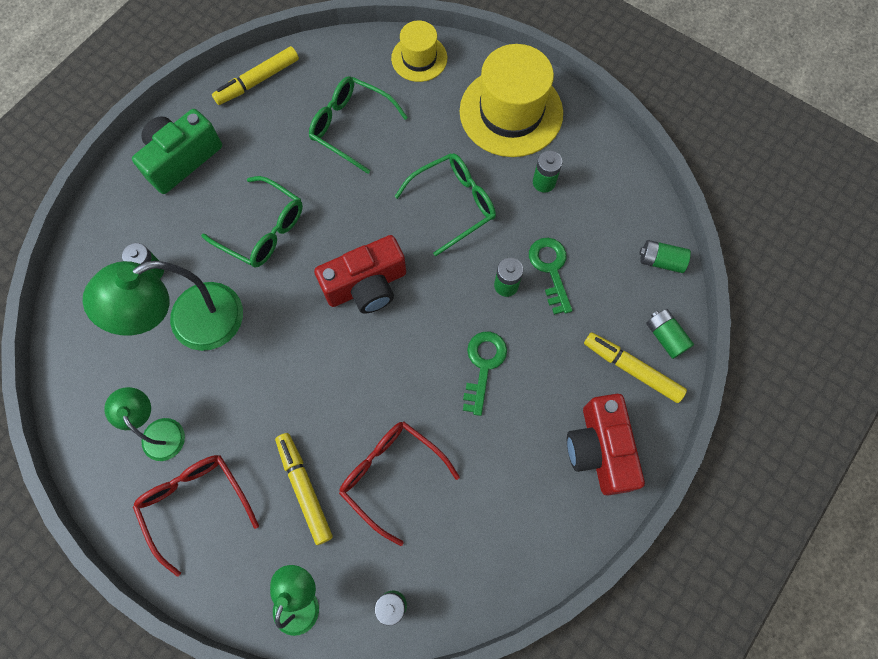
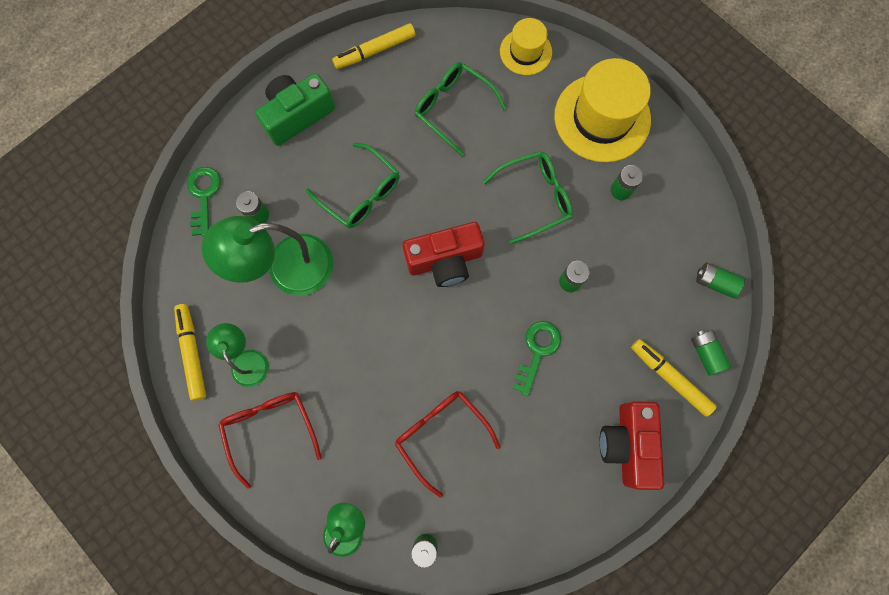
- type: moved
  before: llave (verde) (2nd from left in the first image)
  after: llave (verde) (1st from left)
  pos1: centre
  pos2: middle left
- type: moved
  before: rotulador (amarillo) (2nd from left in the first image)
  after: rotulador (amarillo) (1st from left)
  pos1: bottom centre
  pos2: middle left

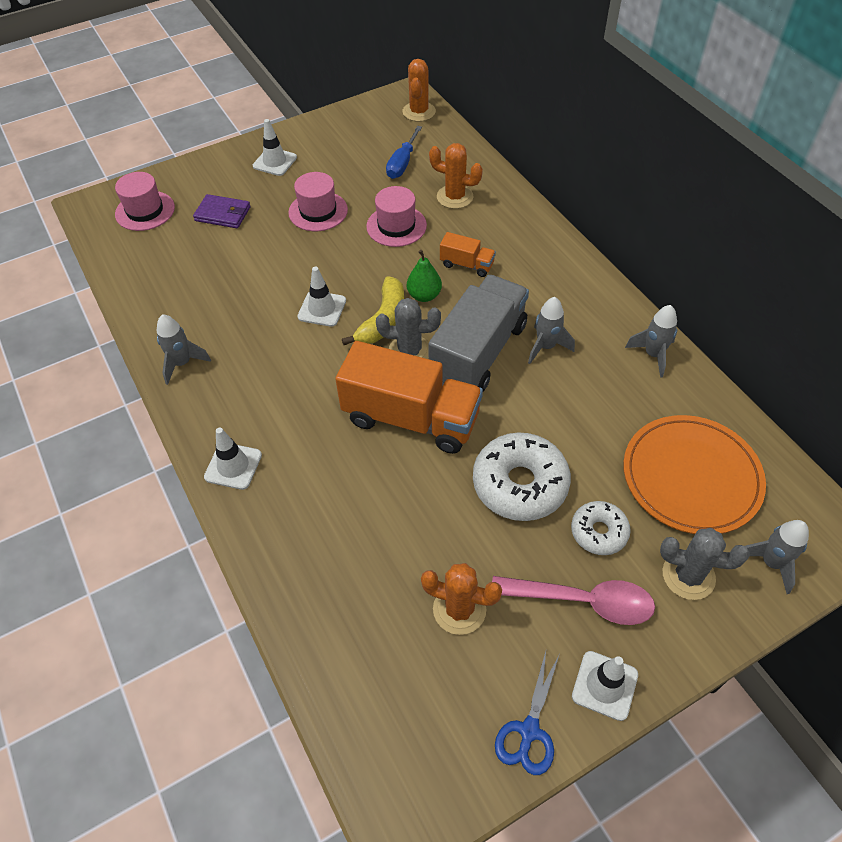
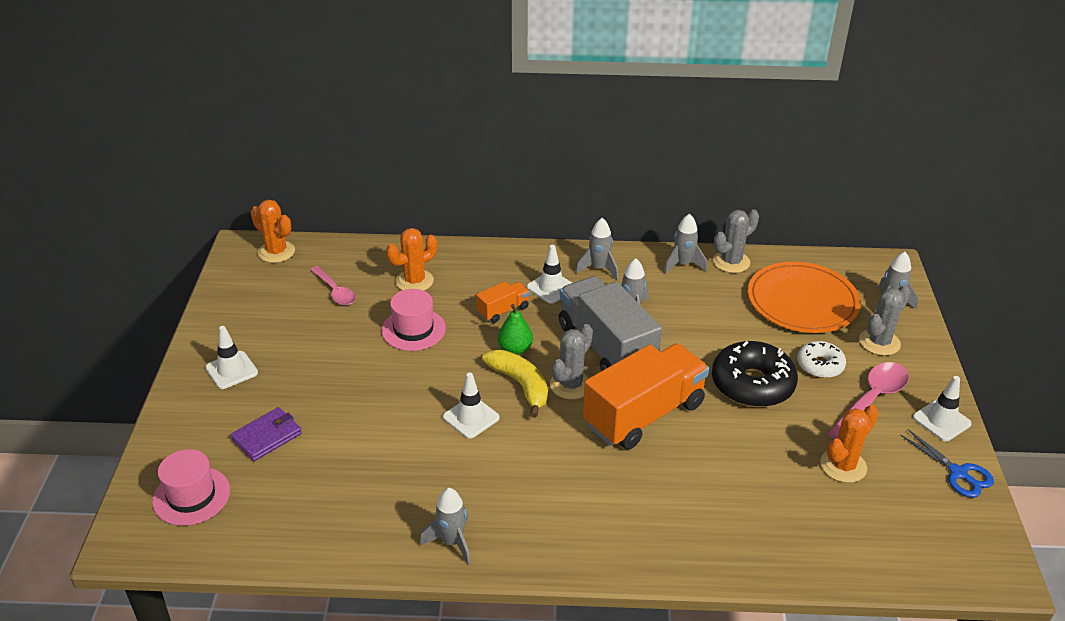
- type: replaced
  before: destornillador (azul)
  after: cuchara (rosa) (1st from left)
  pos1: top centre
  pos2: middle left
- type: removed
  before: sombrero (rosa) (2nd from left)
  pos1: top centre
- type: moved
  before: cono de tráfico (blanco) (1st from left in the first image)
  after: cono de tráfico (blanco) (3rd from left)
  pos1: middle left
  pos2: centre
- type: recoloured
  before: rosquilla (blanco) (1st from left)
  after: rosquilla (negro)
  pos1: centre
  pos2: middle right
- type: added
  after: cactus (gris) (2nd from left)
  pos2: middle right
- type: added
  after: cohete (gris) (2nd from left)
  pos2: centre

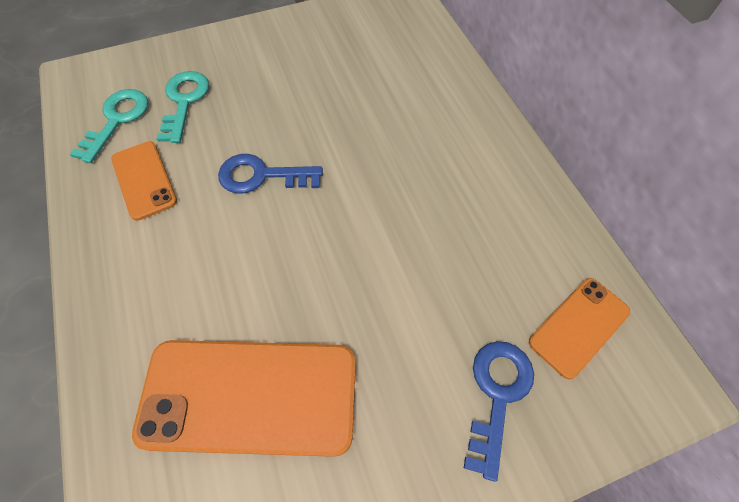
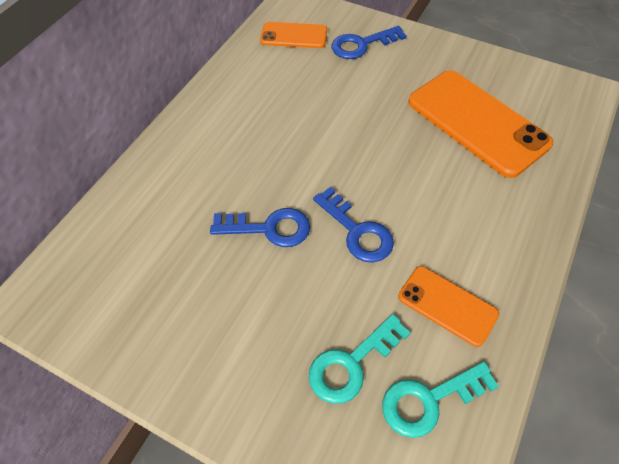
- type: turned
  before: móvil (naranja) (1st from left in the first image)
  pos1: middle left
  pos2: middle right
  turn: -75
- type: added
  after: llave (azul) (1st from left)
  pos2: centre

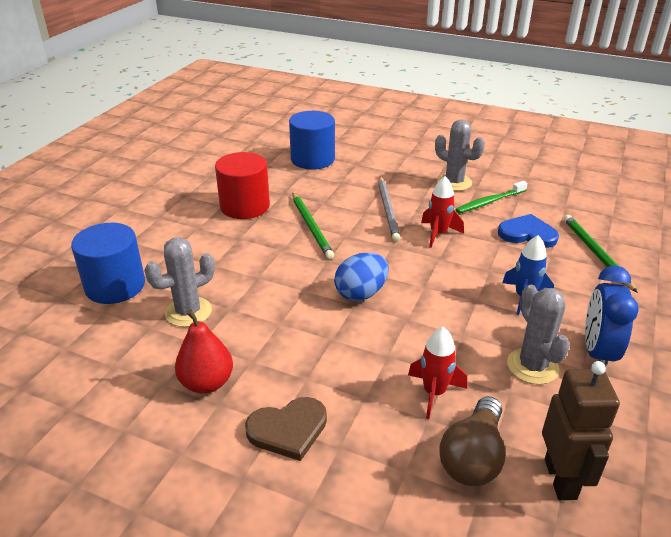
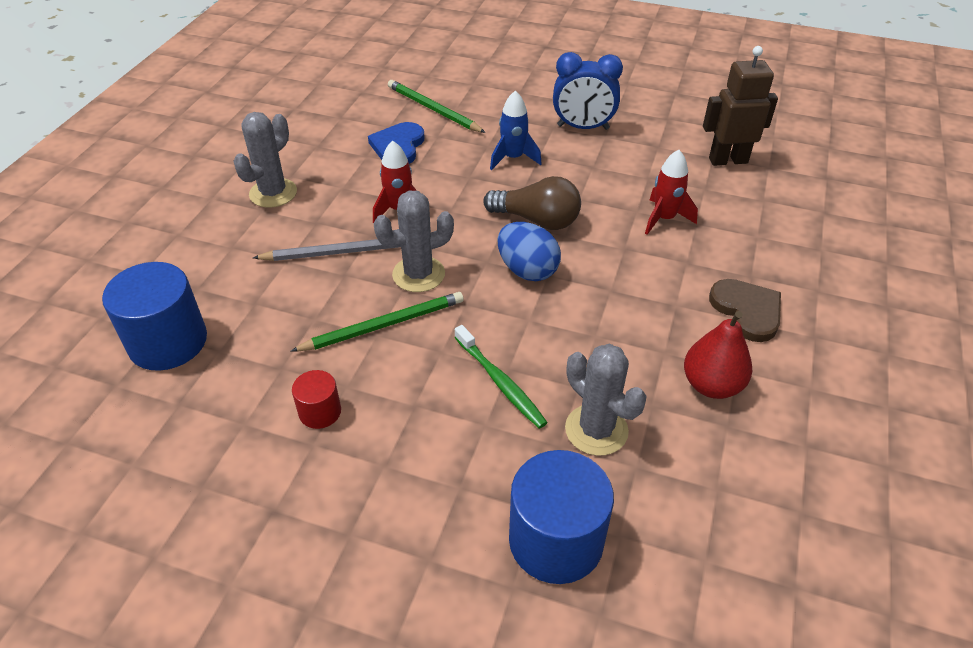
- type: resized
  before: cilindro (rojo)
  pos1: centre
  pos2: middle left
  scale: 0.51
- type: moved
  before: cepillo de dientes (verde)
  pos1: middle right
  pos2: centre
- type: turned
  before: lápiz (verde) (2nd from left)
  pos1: middle right
  pos2: top centre
  turn: 60
- type: moved
  before: cactus (gris) (3rd from left in the first image)
  after: cactus (gris) (2nd from left)
  pos1: middle right
  pos2: centre
- type: moved
  before: bombilla (marrón)
  pos1: bottom right
  pos2: top centre

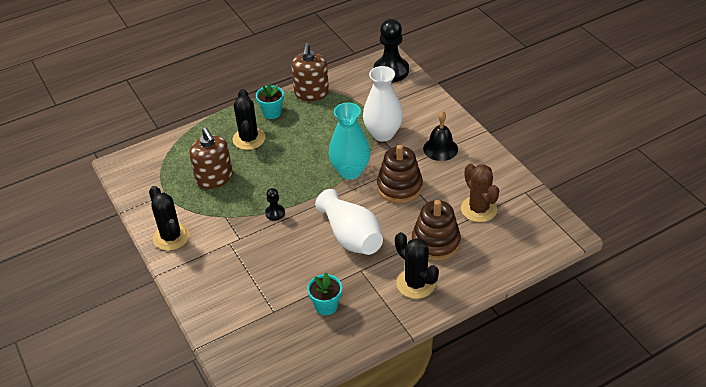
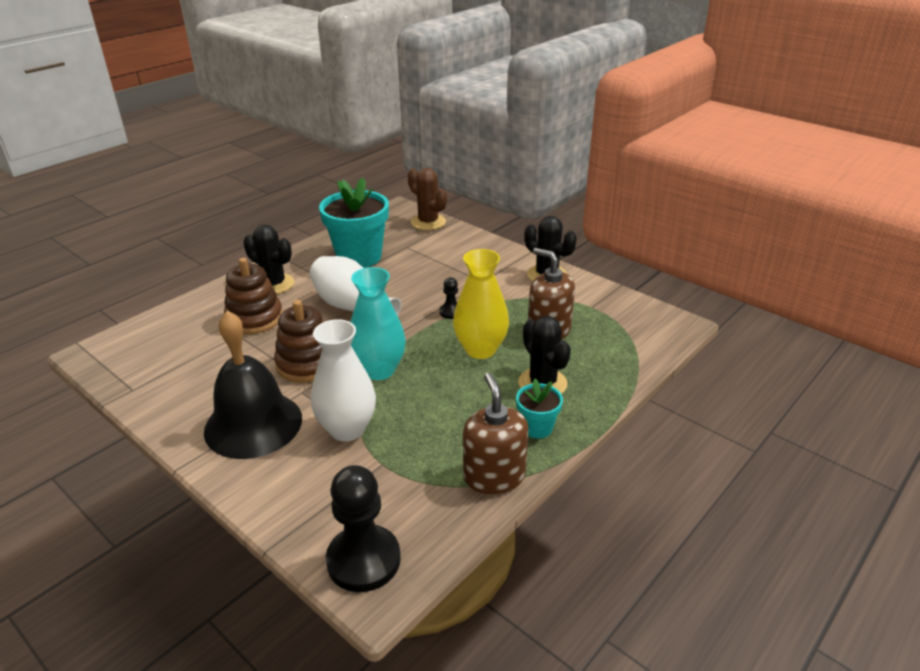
- type: resized
  before: campana (negro)
  pos1: centre
  pos2: middle left
  scale: 1.8
- type: moved
  before: cactus (marrón)
  pos1: middle right
  pos2: top centre
- type: resized
  before: maceta (turquesa) (2nd from left in the first image)
  pos1: bottom centre
  pos2: top centre
  scale: 2.02
- type: added
  after: florero (amarillo)
  pos2: centre

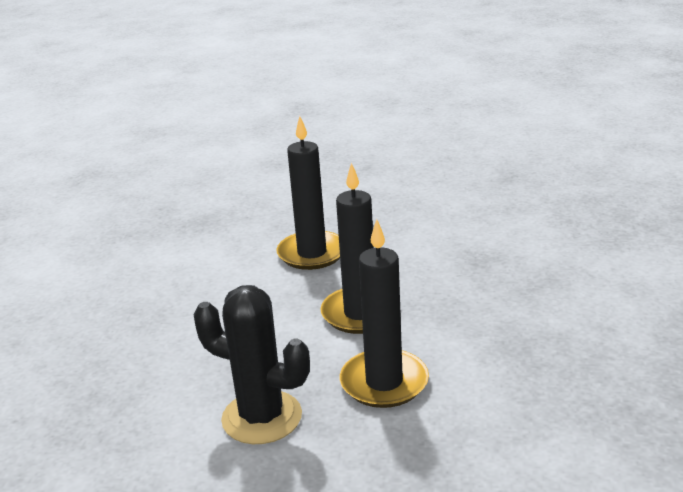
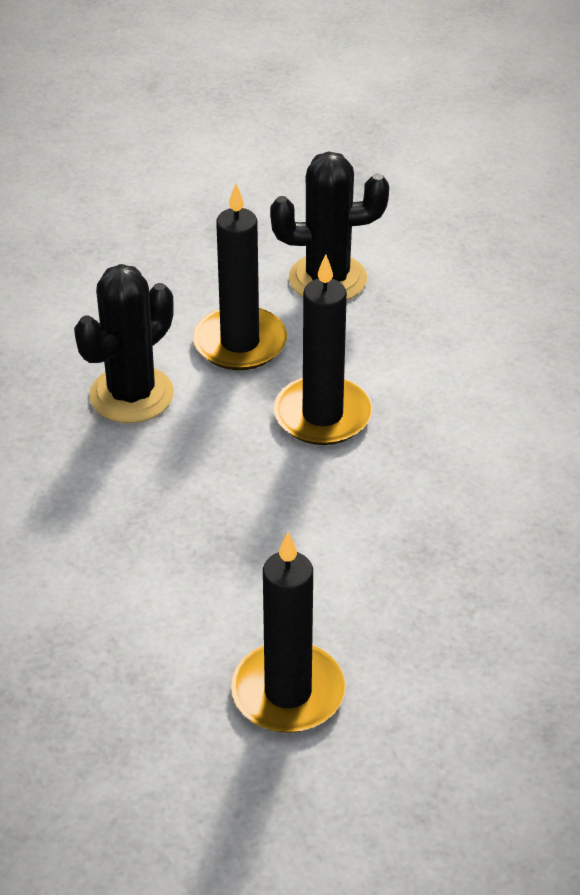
- type: moved
  before: vela (negro) (1st from left in the first image)
  after: vela (negro) (2nd from left)
  pos1: centre
  pos2: bottom centre
- type: added
  after: cactus (negro) (1st from left)
  pos2: middle left

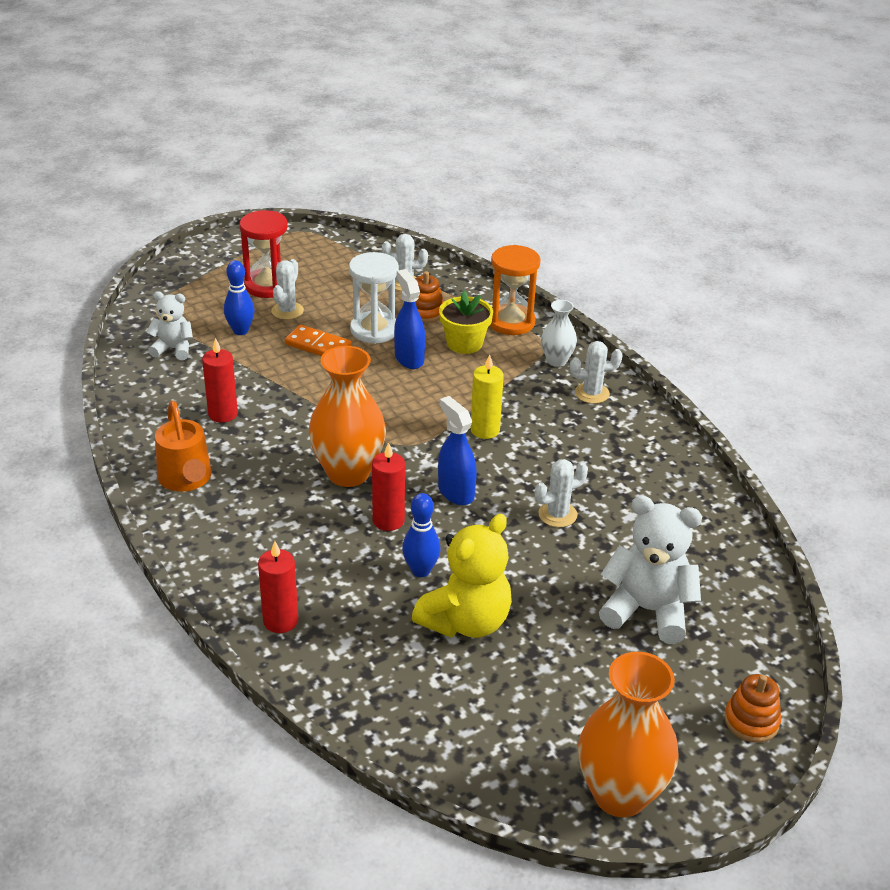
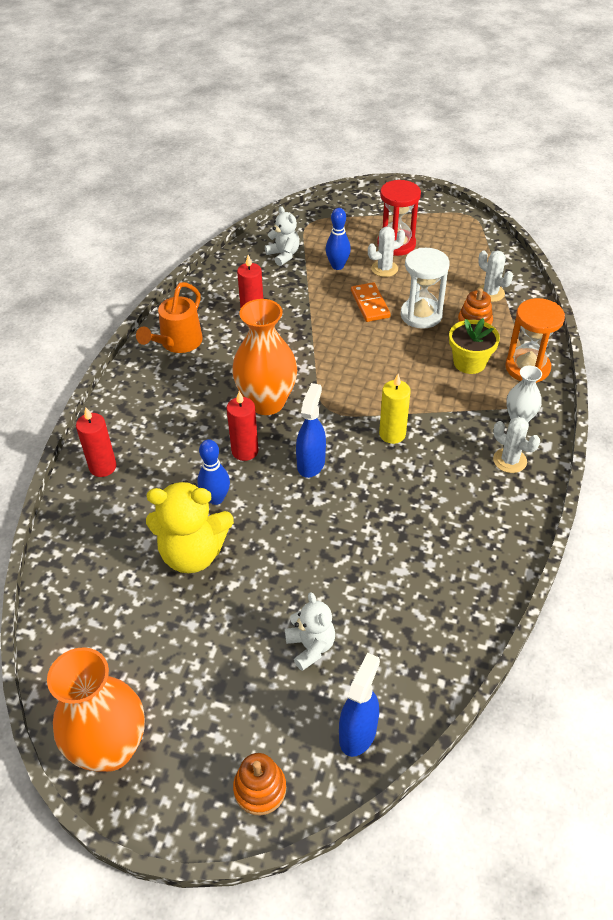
- type: moved
  before: pulverizador (azul) (1st from left in the first image)
  after: pulverizador (azul) (2nd from left)
  pos1: centre
  pos2: bottom centre
- type: removed
  before: cactus (blanco) (3rd from left)
  pos1: centre
- type: resized
  before: osito (blanco) (2nd from left)
  pos1: middle right
  pos2: bottom centre
  scale: 0.59

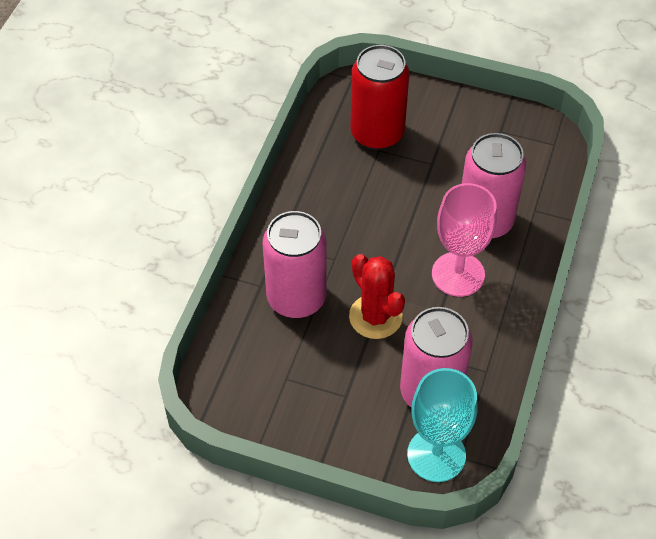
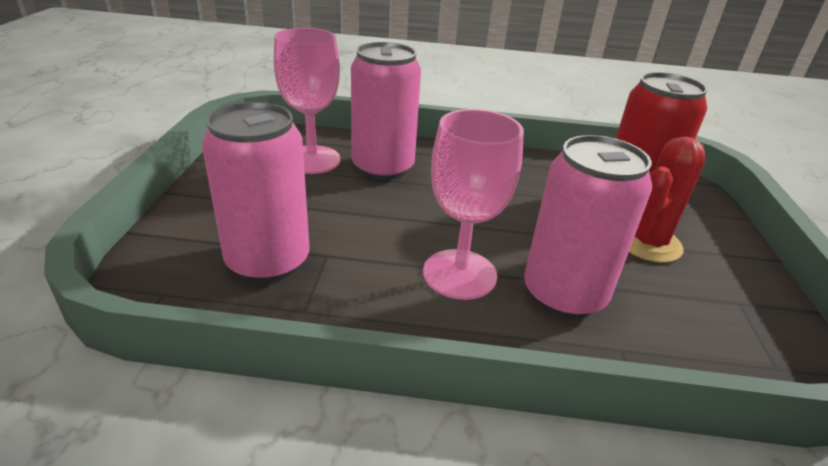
- type: moved
  before: cactus (rojo)
  pos1: centre
  pos2: middle right
- type: removed
  before: copa (turquesa)
  pos1: bottom right
- type: added
  after: copa (rosa) (1st from left)
  pos2: top centre

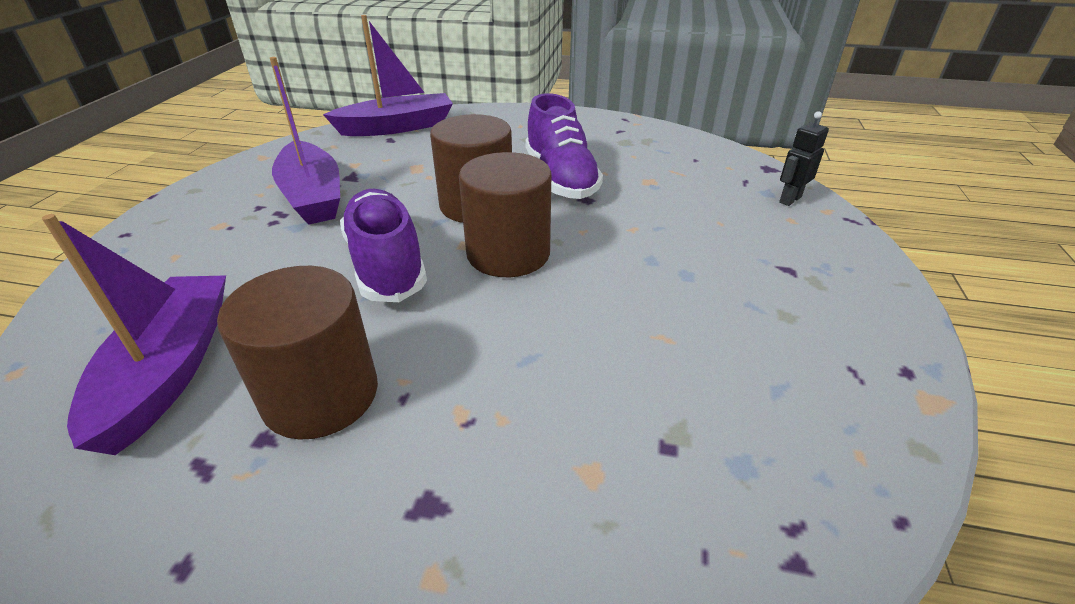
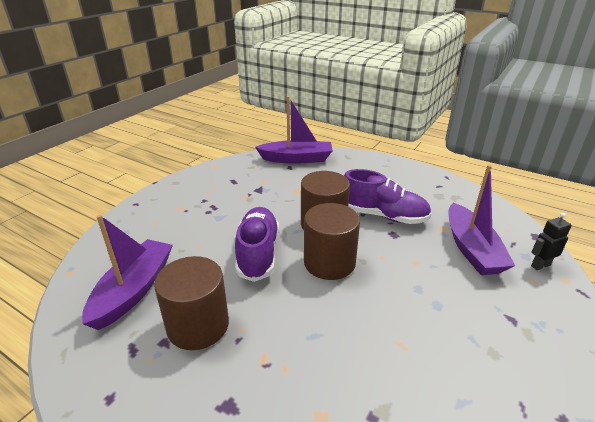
- type: moved
  before: barco (morado) (2nd from left in the first image)
  after: barco (morado) (3rd from left)
  pos1: top left
  pos2: middle right
- type: turned
  before: zapato (morado) (2nd from left)
  pos1: top centre
  pos2: centre
  turn: -75

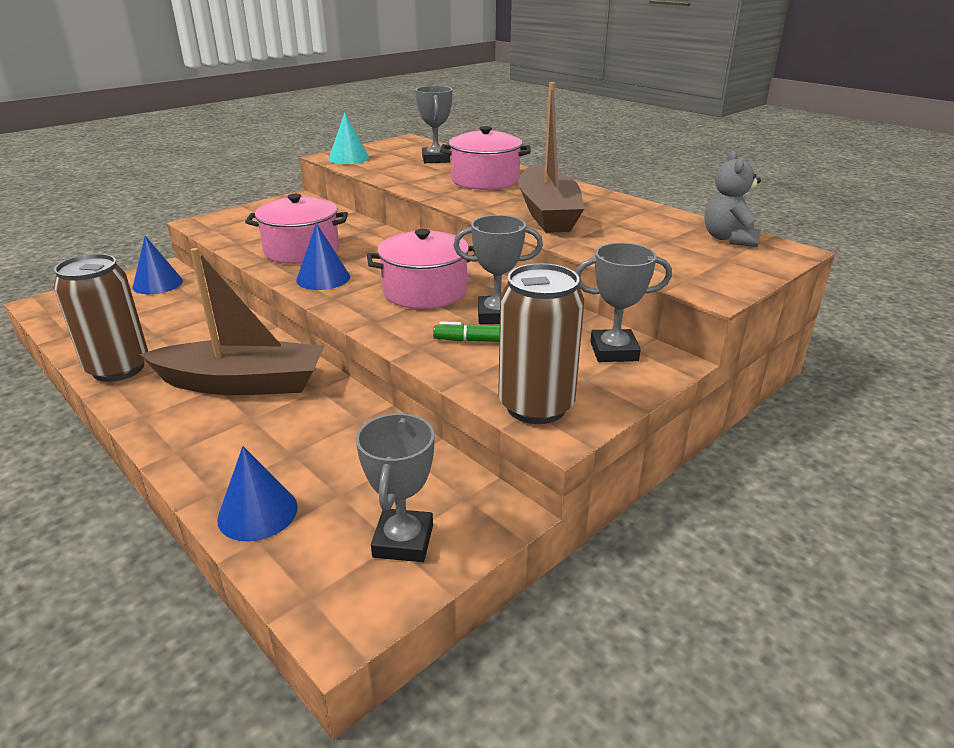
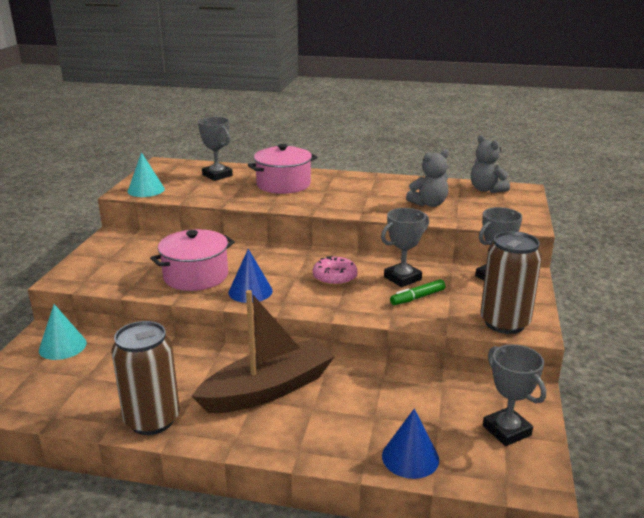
- type: removed
  before: barco (marrón) (2nd from left)
  pos1: top centre
- type: replaced
  before: olla (rosa) (2nd from left)
  after: rosquilla (rosa)
  pos1: centre
  pos2: centre
- type: recoloured
  before: cono (azul) (1st from left)
  after: cono (turquesa) (1st from left)
  pos1: middle left
  pos2: middle left
- type: added
  after: osito (gris) (1st from left)
  pos2: centre

